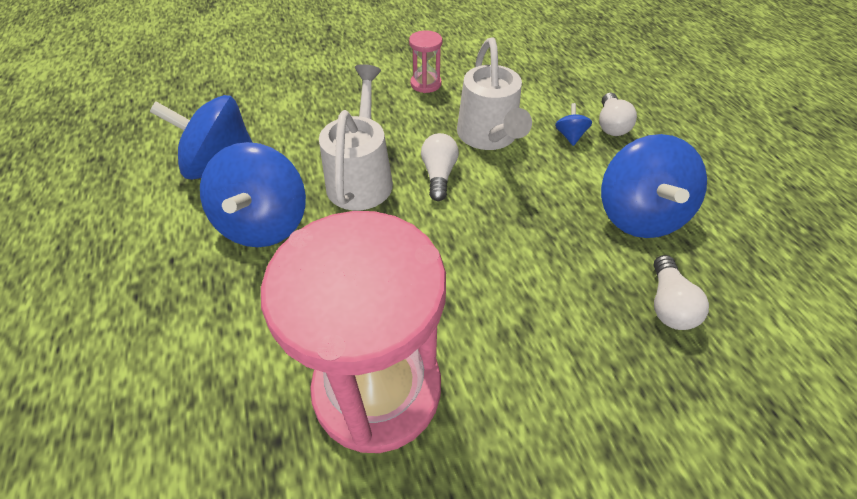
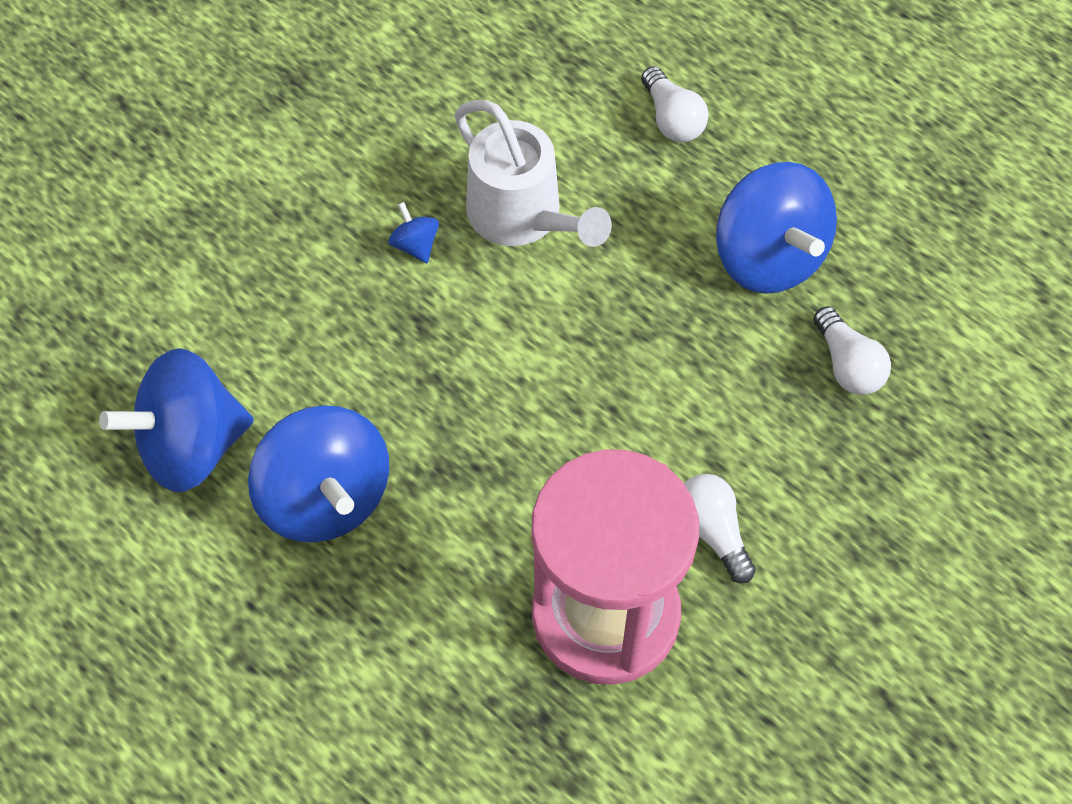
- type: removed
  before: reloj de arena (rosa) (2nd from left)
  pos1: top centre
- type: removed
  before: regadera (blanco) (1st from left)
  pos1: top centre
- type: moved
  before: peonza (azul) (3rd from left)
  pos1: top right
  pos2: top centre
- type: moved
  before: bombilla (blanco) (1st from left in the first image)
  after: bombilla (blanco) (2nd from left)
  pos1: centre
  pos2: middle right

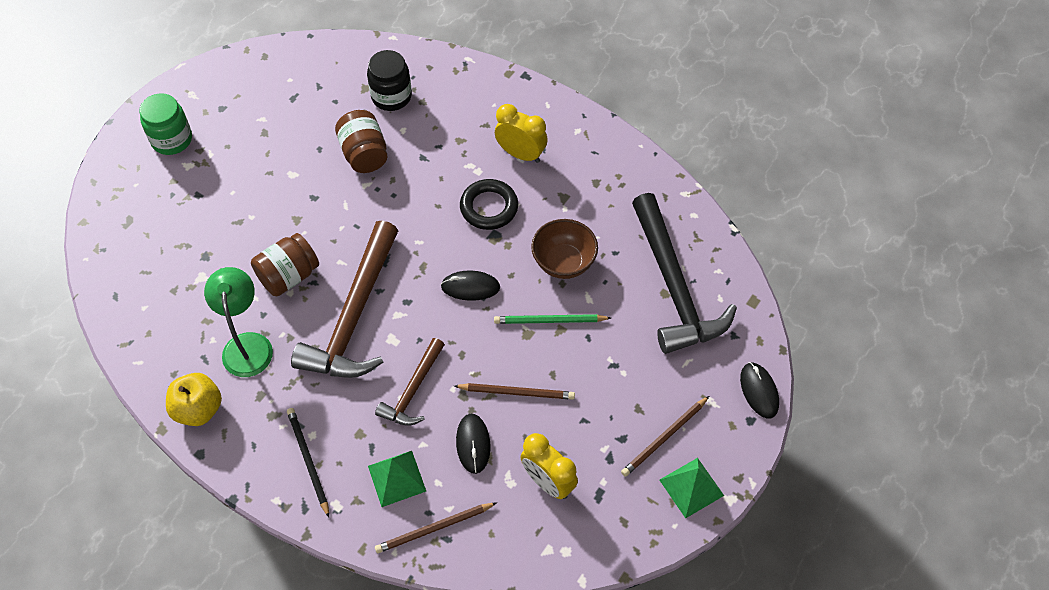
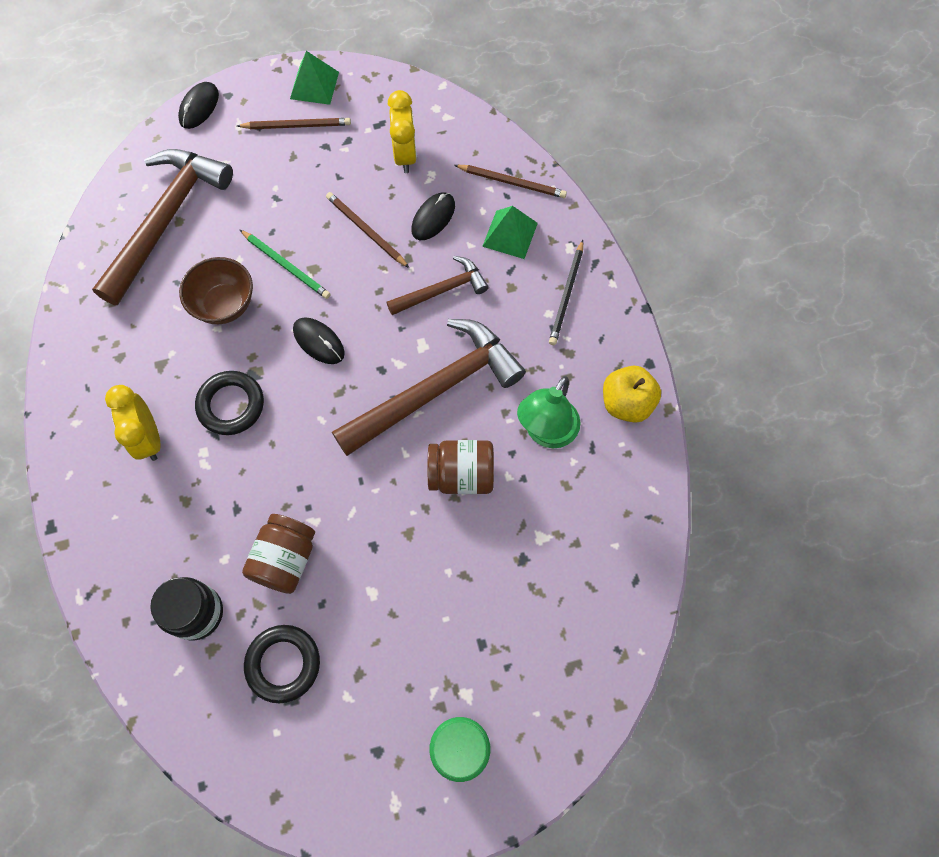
- type: recoloured
  before: martillo (negro)
  after: martillo (marrón) (1st from left)
  pos1: centre
  pos2: top left
- type: added
  after: anillo (negro) (2nd from left)
  pos2: bottom left

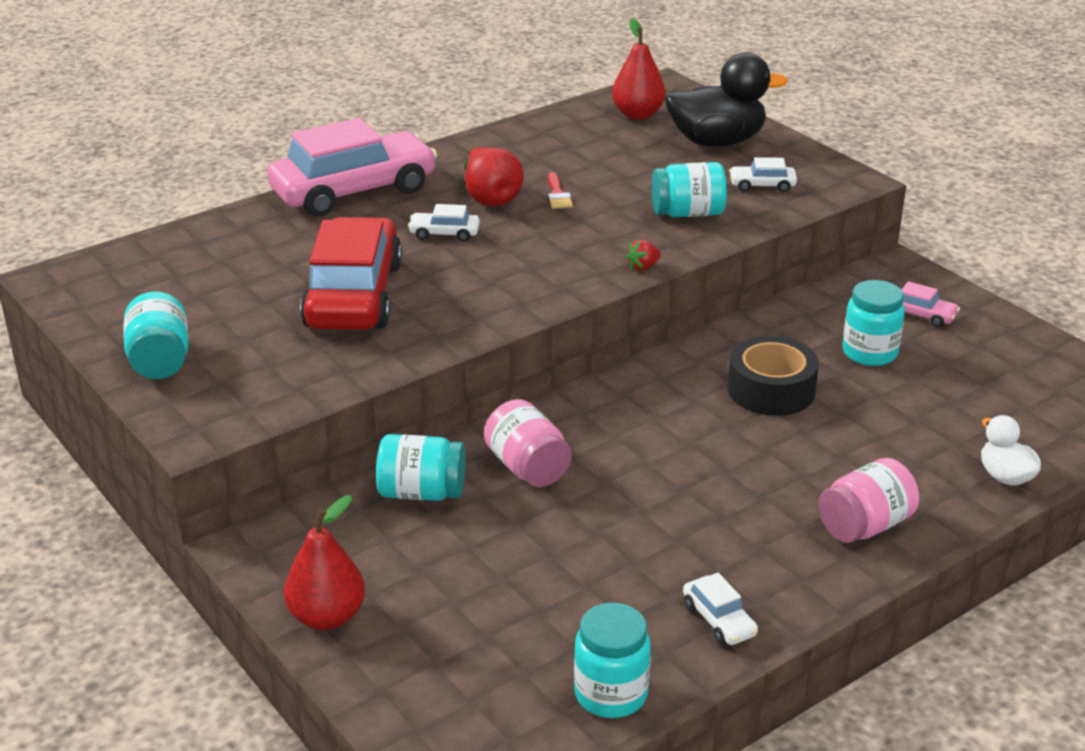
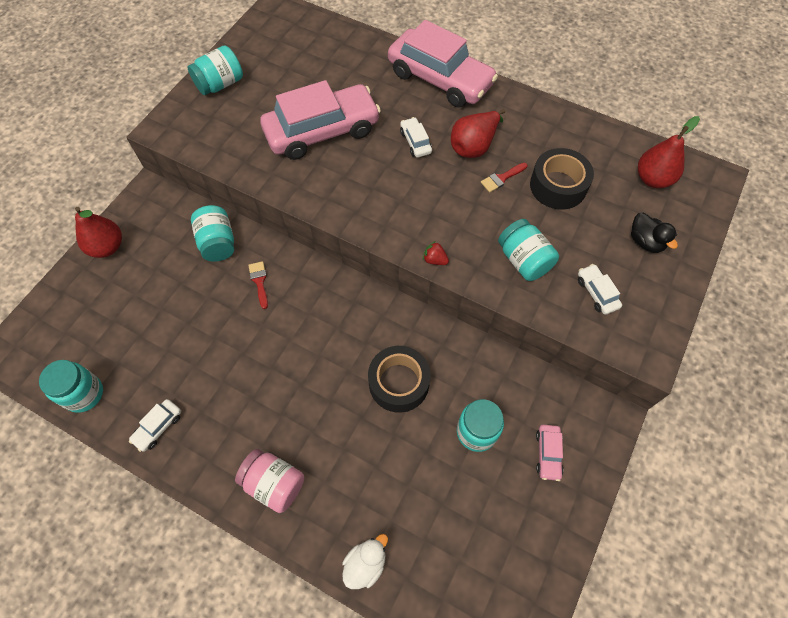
- type: resized
  before: pato (negro)
  pos1: top right
  pos2: middle right
  scale: 0.52
- type: recoloured
  before: coche (rojo)
  after: coche (rosa) (1st from left)
  pos1: middle left
  pos2: top centre
- type: replaced
  before: tarro (rosa) (1st from left)
  after: pincel (rojo) (1st from left)
  pos1: centre
  pos2: middle left
- type: added
  after: cinta adhesiva (negro) (2nd from left)
  pos2: top right

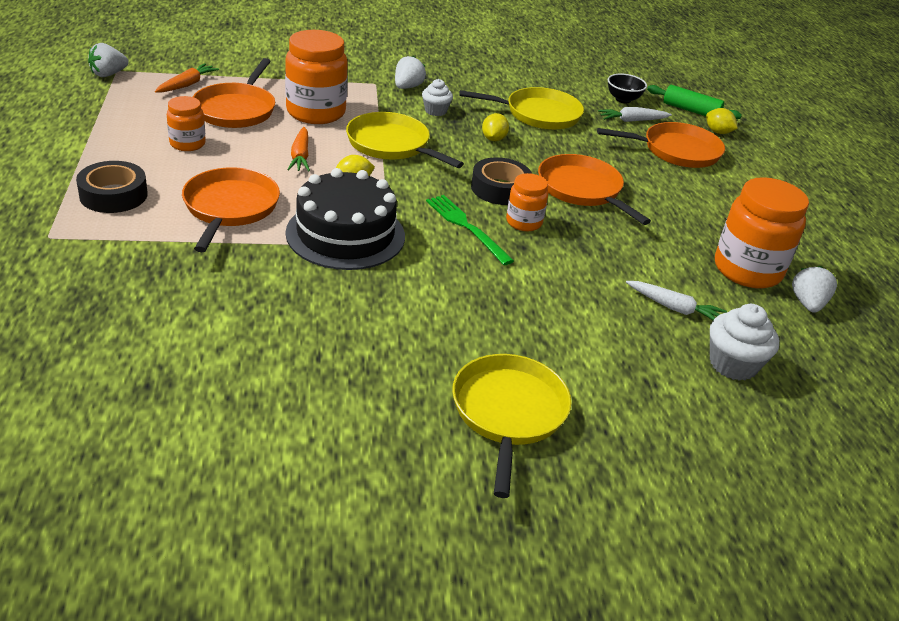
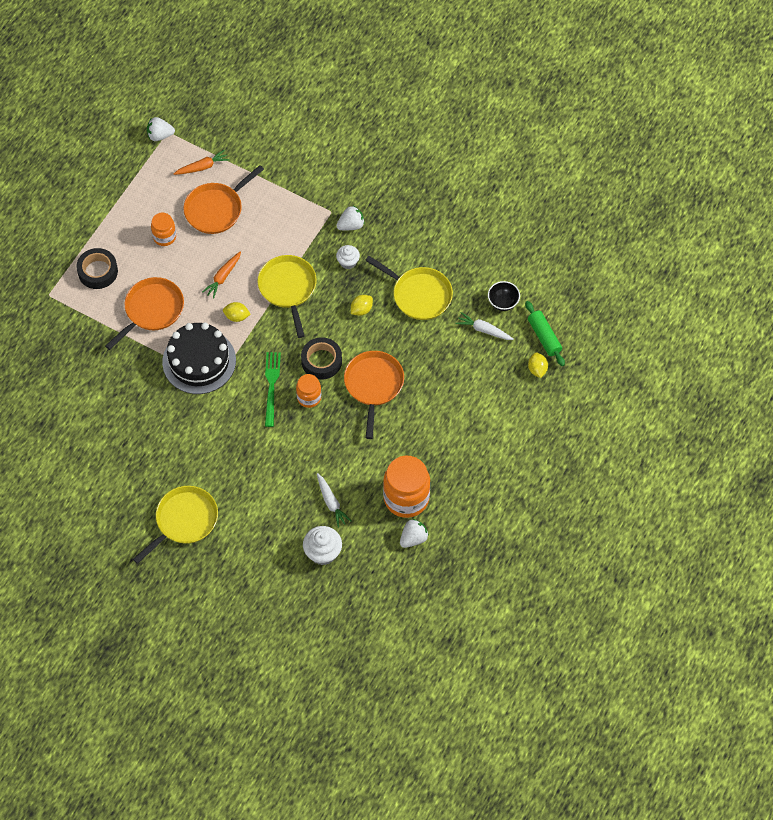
- type: removed
  before: tarro (naranja) (2nd from left)
  pos1: top centre
- type: removed
  before: sartén (naranja) (4th from left)
  pos1: top right

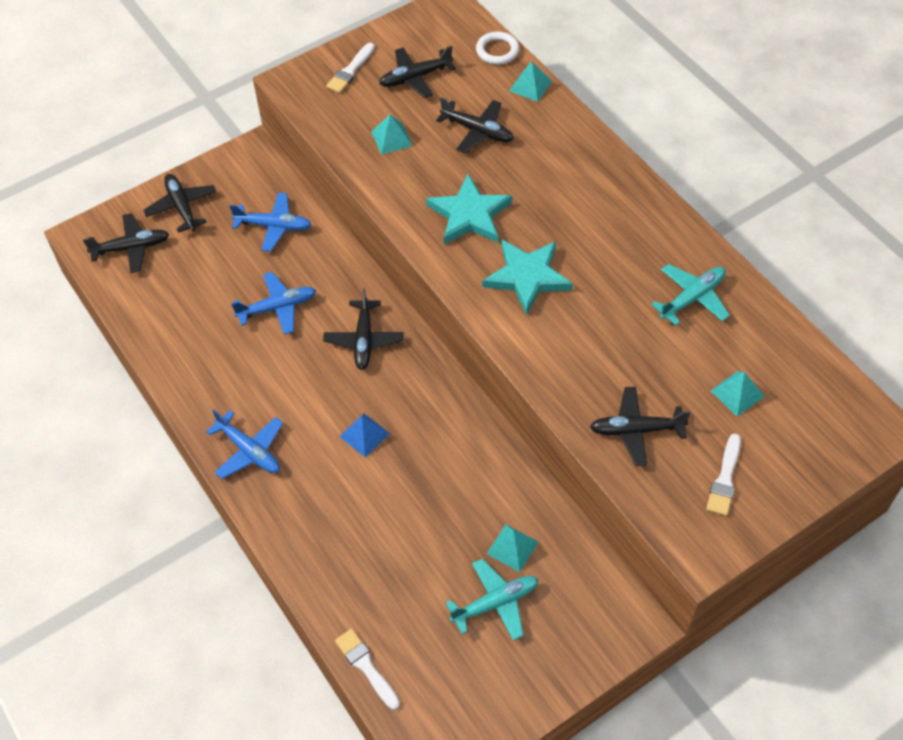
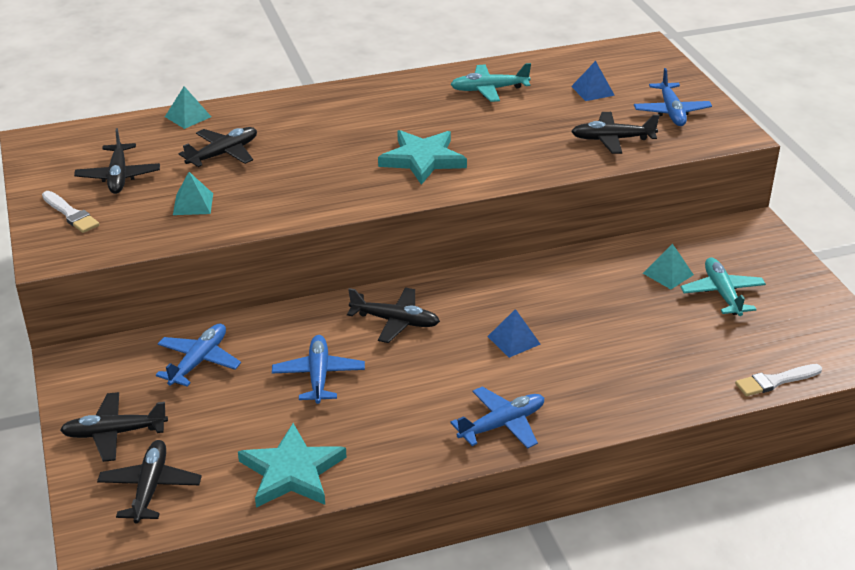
- type: removed
  before: anillo (blanco)
  pos1: top centre
- type: moved
  before: estrella (turquesa) (1st from left)
  pos1: top centre
  pos2: bottom centre
- type: turned
  before: avión (turquesa) (2nd from left in the first image)
  pos1: middle right
  pos2: top centre
  turn: -75
- type: recoloured
  before: pirámide (turquesa) (4th from left)
  after: pirámide (azul) (2nd from left)
  pos1: middle right
  pos2: top right
- type: turned
  before: avión (negro) (6th from left)
  pos1: middle right
  pos2: top right
  turn: 75
- type: replaced
  before: pincel (blanco) (3rd from left)
  after: avión (azul) (4th from left)
  pos1: middle right
  pos2: top right

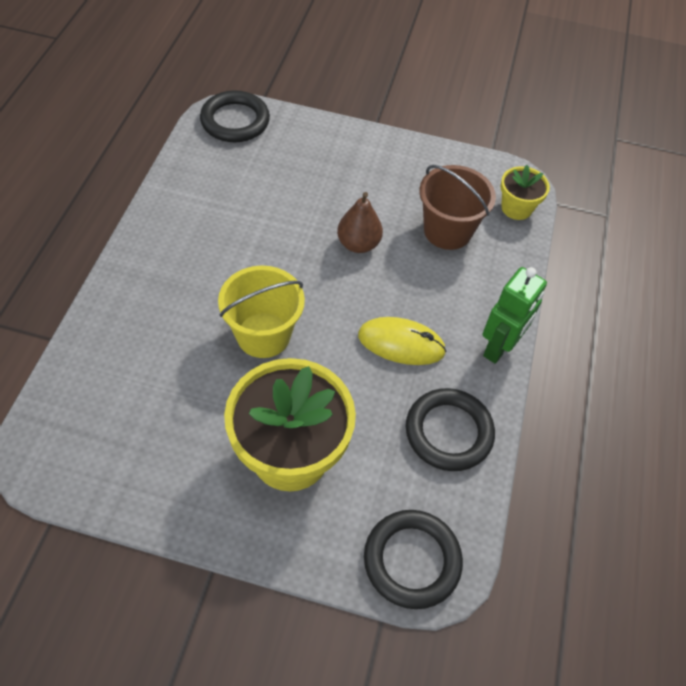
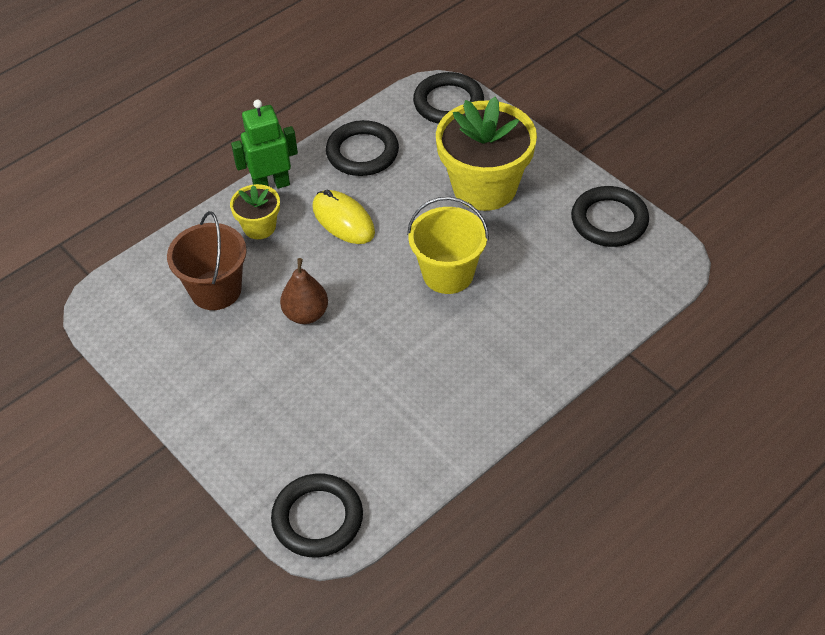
- type: moved
  before: maceta (amarillo) (2nd from left in the first image)
  after: maceta (amarillo) (1st from left)
  pos1: top right
  pos2: top left
- type: added
  after: anillo (negro) (4th from left)
  pos2: middle right

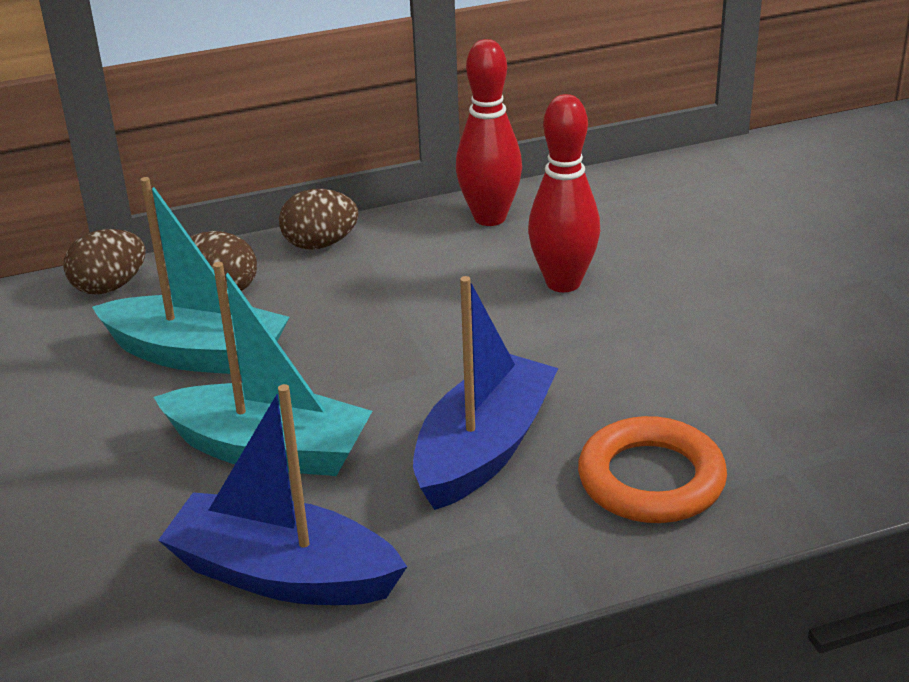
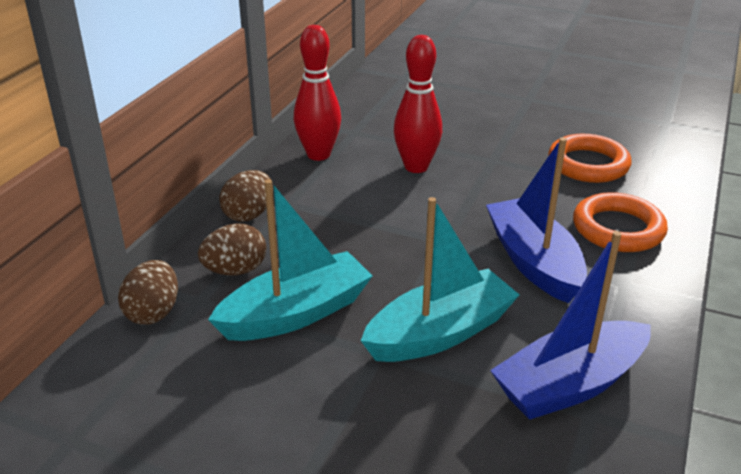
- type: added
  after: anillo (naranja) (1st from left)
  pos2: middle right

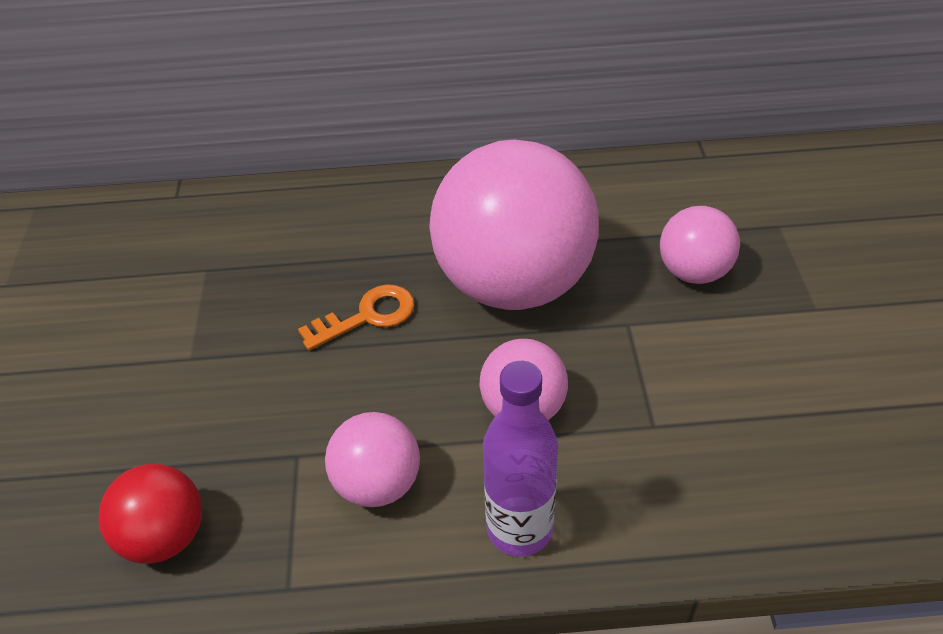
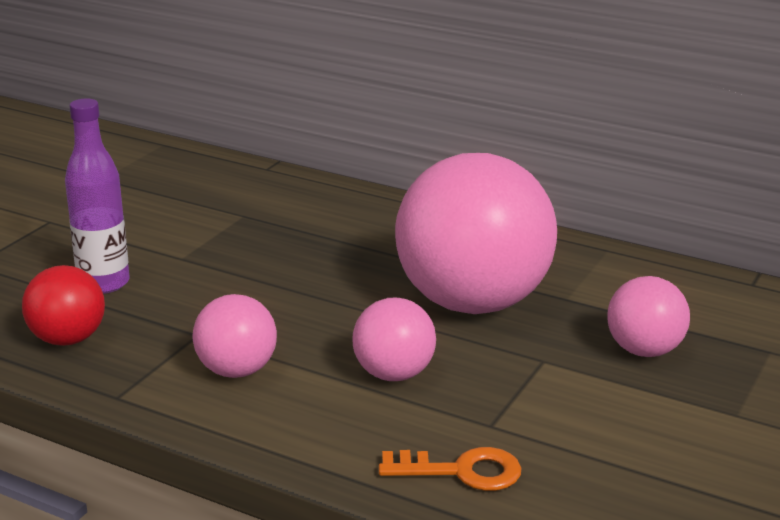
- type: moved
  before: llave (naranja)
  pos1: centre
  pos2: bottom centre
- type: moved
  before: botella (morado)
  pos1: bottom centre
  pos2: middle left

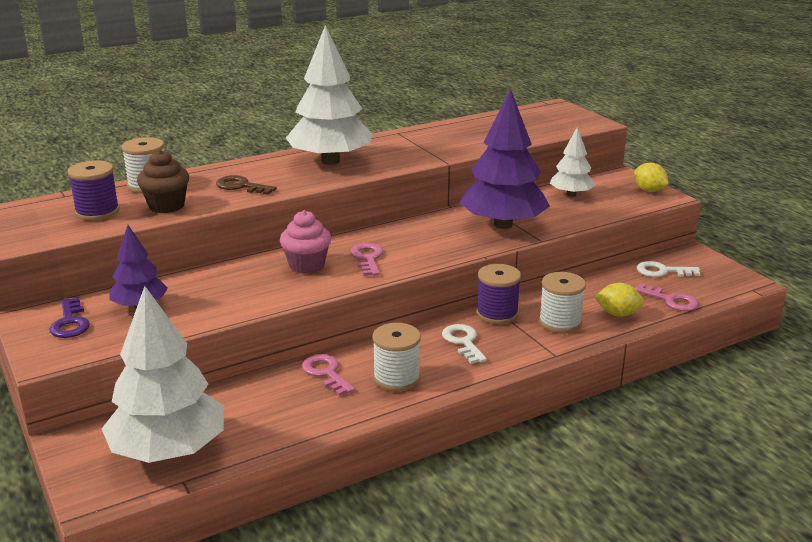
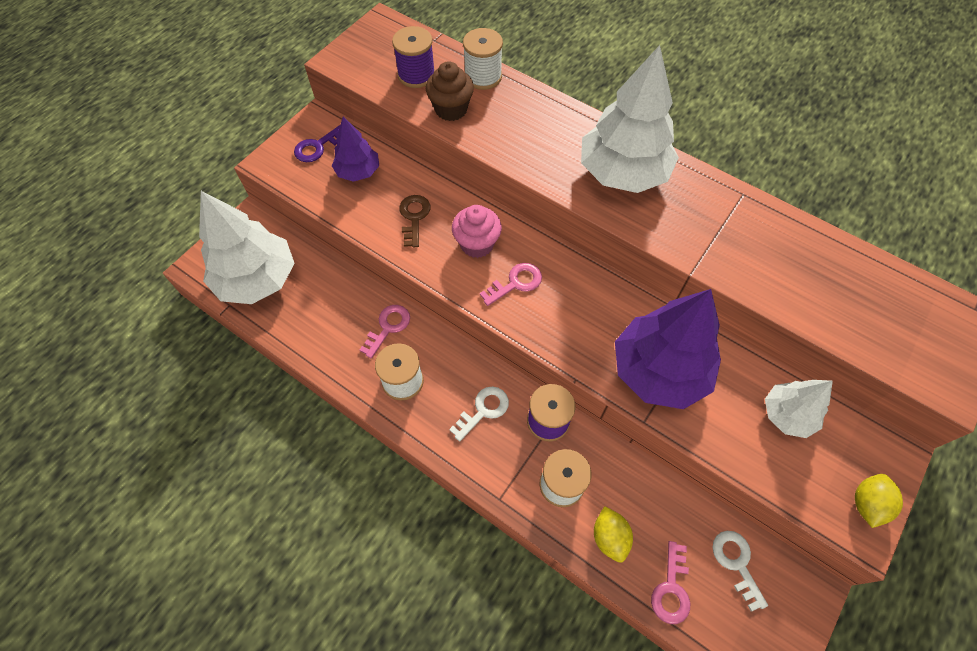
- type: moved
  before: llave (marrón)
  pos1: middle left
  pos2: centre

